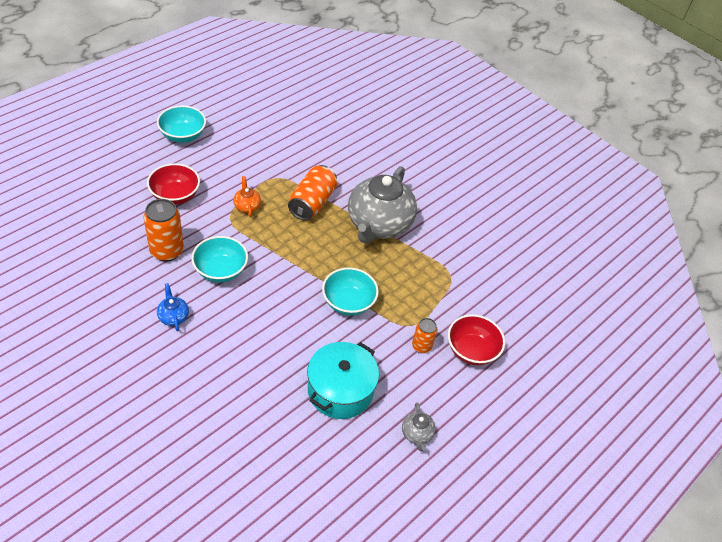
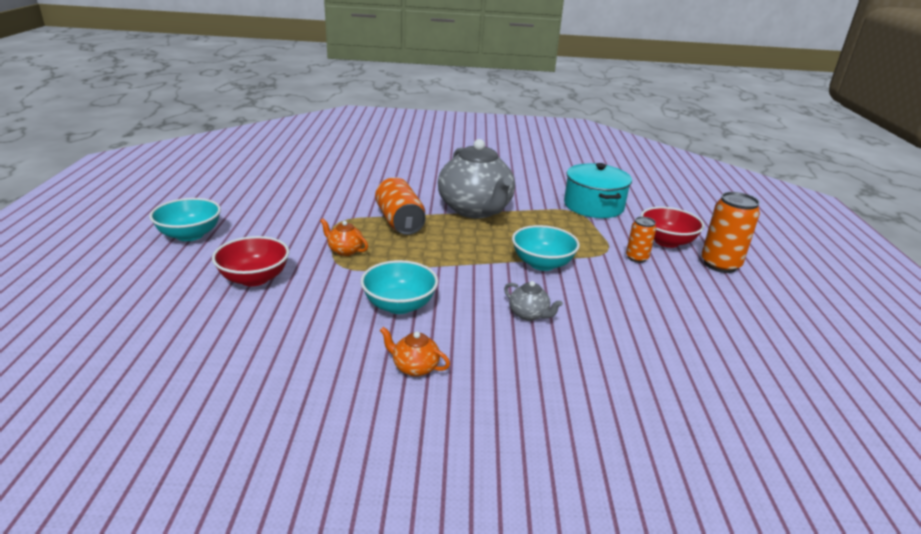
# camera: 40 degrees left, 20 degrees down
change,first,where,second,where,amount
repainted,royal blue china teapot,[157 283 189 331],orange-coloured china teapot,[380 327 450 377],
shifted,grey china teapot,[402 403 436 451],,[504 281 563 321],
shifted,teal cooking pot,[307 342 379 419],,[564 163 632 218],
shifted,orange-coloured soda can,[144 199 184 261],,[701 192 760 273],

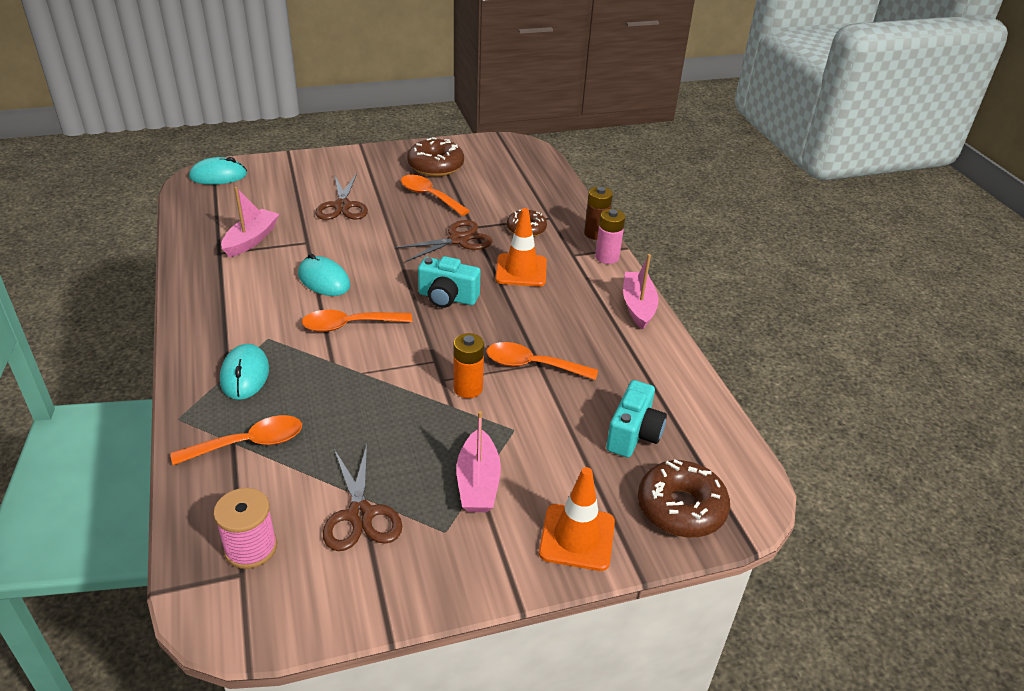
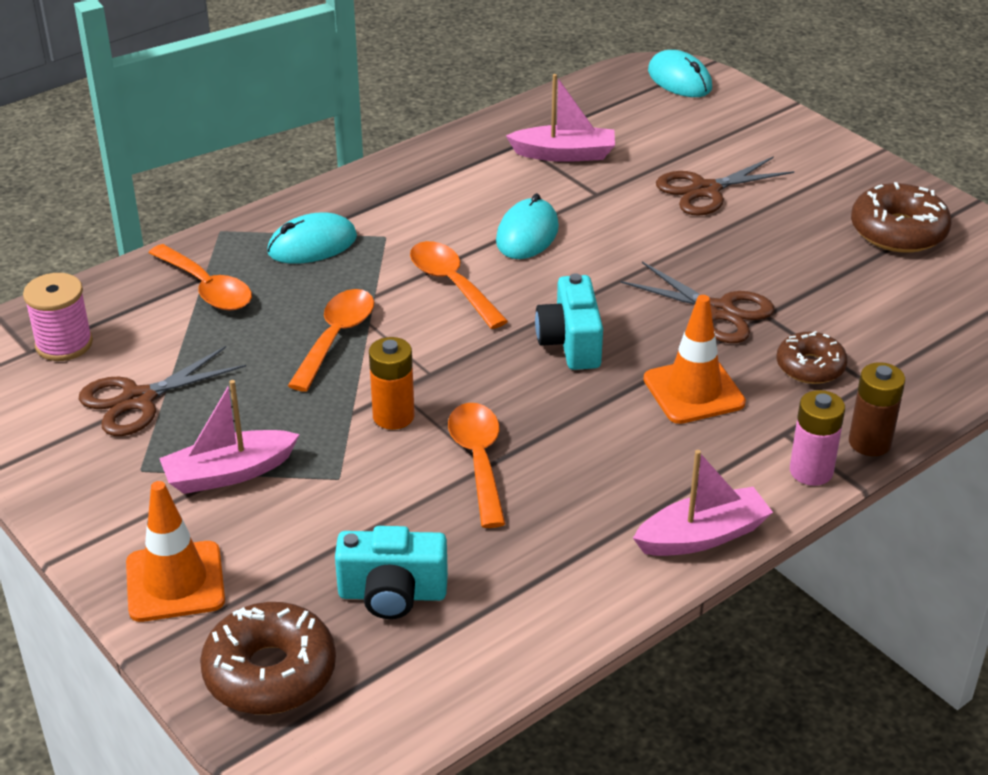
# camera: 70 degrees right, 0 degrees up
change,first,where,second,where,amount
shifted,orange-coloured tablespoon,[401 175 470 216],,[288 289 374 392],

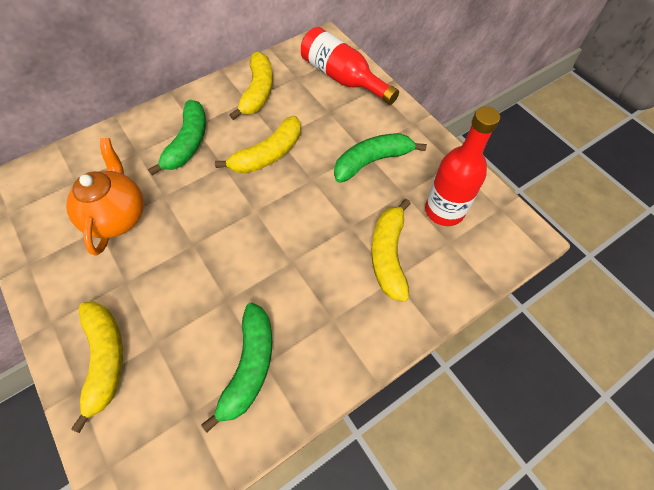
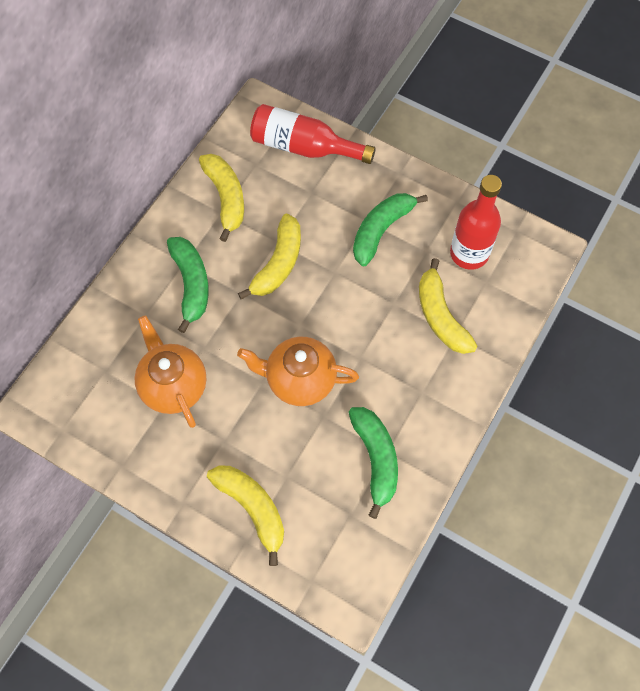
# camera: 25 degrees left, 5 degrees up
change,first,where,second,where,amount
new,,,orange-coloured china teapot,[237 337 359 406],

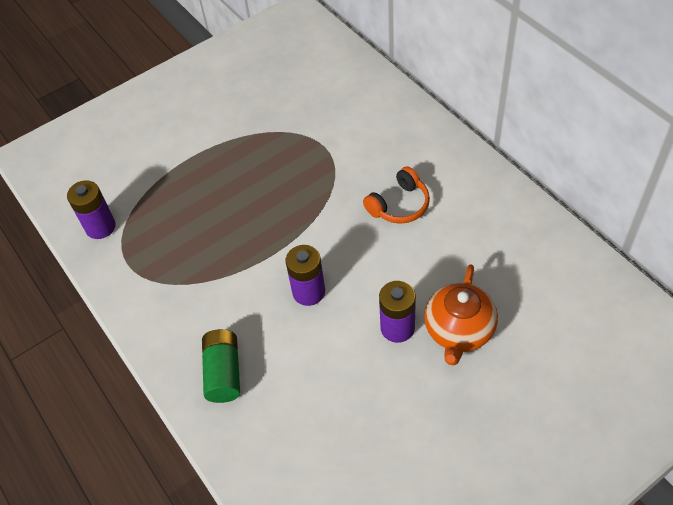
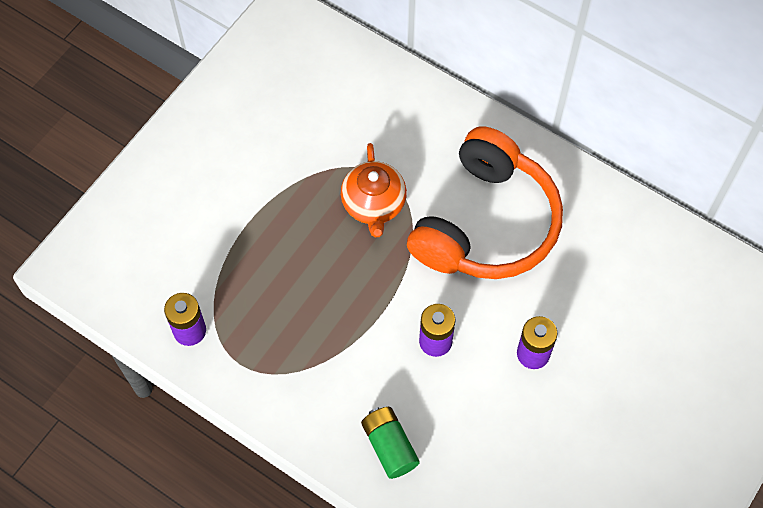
# camera: 25 degrees left, 10 degrees up
change,first,where,second,where,amount
shifted,orange-coloured china teapot,[424 264 498 366],,[341 143 407 237],
scaled,orange-coloured headset,[363 166 430 224],,[407 126 563 279],x2.37

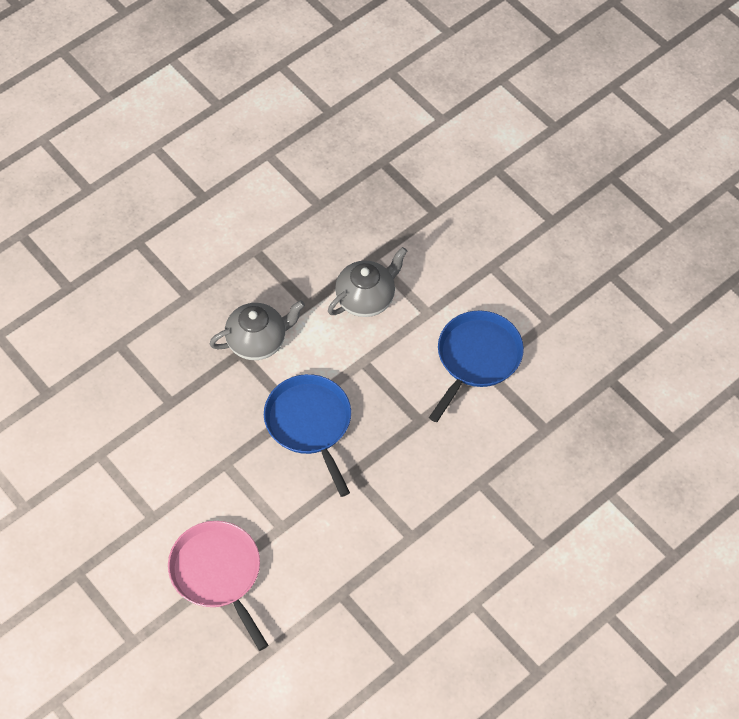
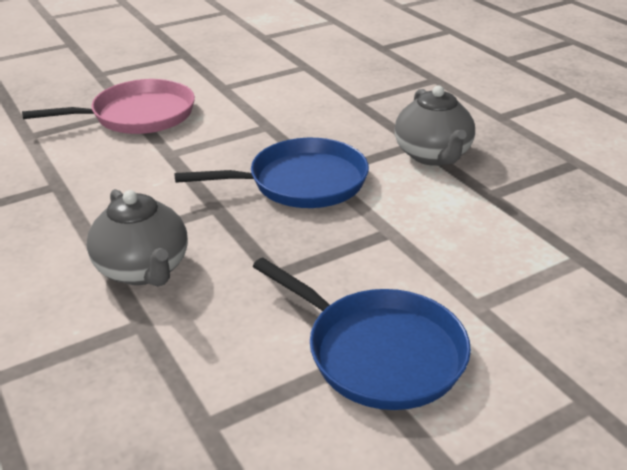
# camera: 100 degrees right, 25 degrees down
change,first,where,second,where,amount
shifted,grey china teapot,[328 247 407 317],,[87 189 188 287],

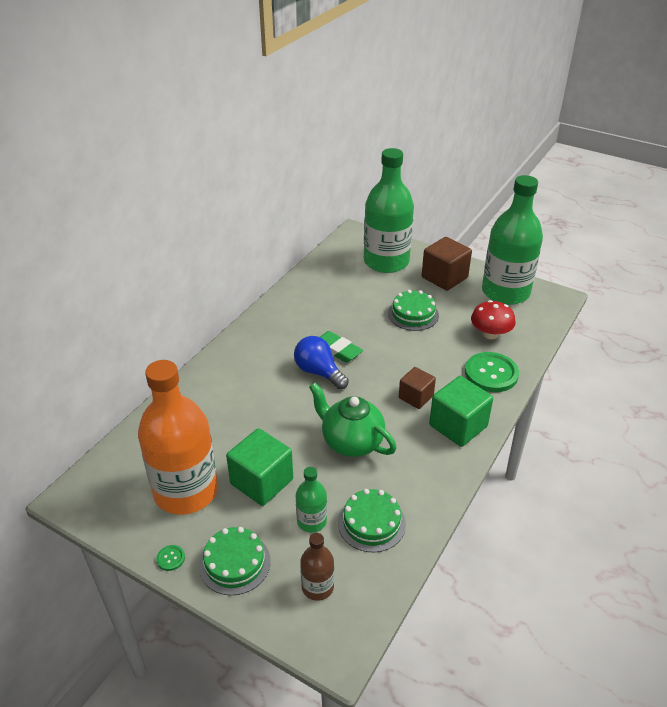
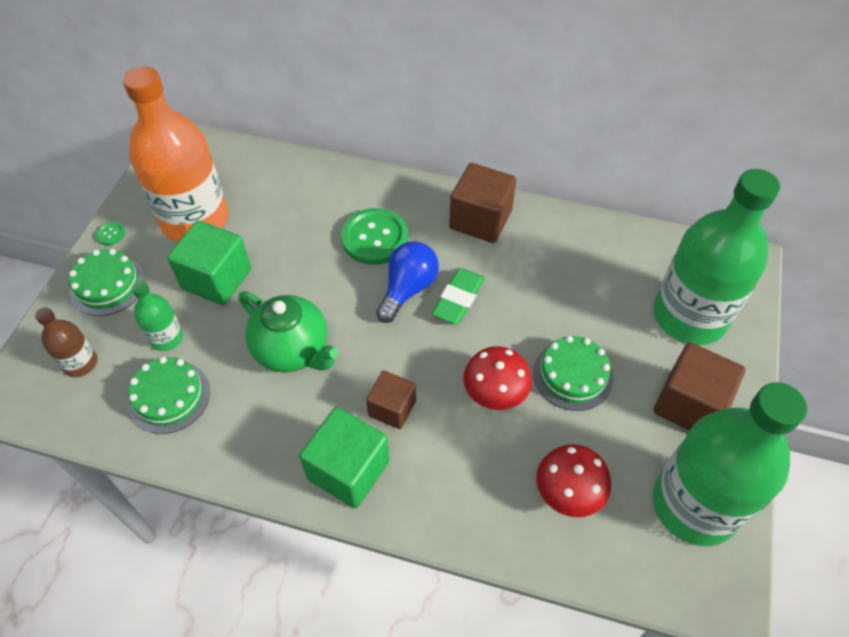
# camera: 75 degrees right, 15 degrees up
change,first,where,second,where,amount
rotated,emerald china teapot,[309 383 397 457],,[239 291 339 373],105 degrees clockwise
shifted,emerald button,[465 352 519 392],,[341 208 408 265],
new,,,dark brown block,[449 163 516 243],
new,,,scarlet toadstool,[463 346 532 410],

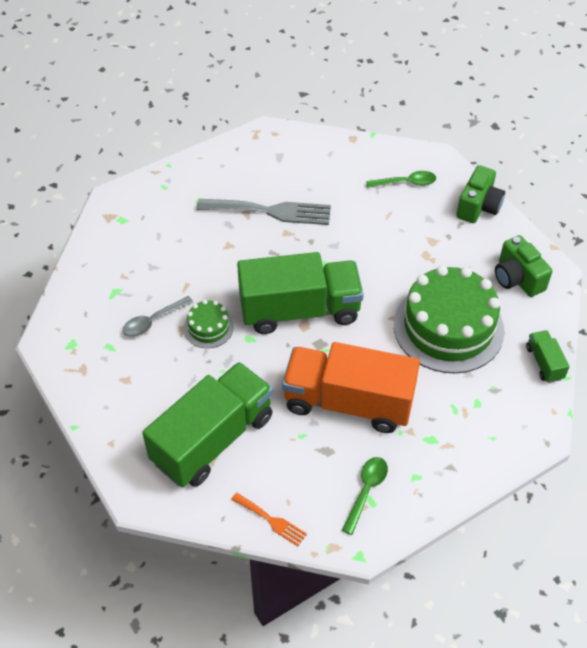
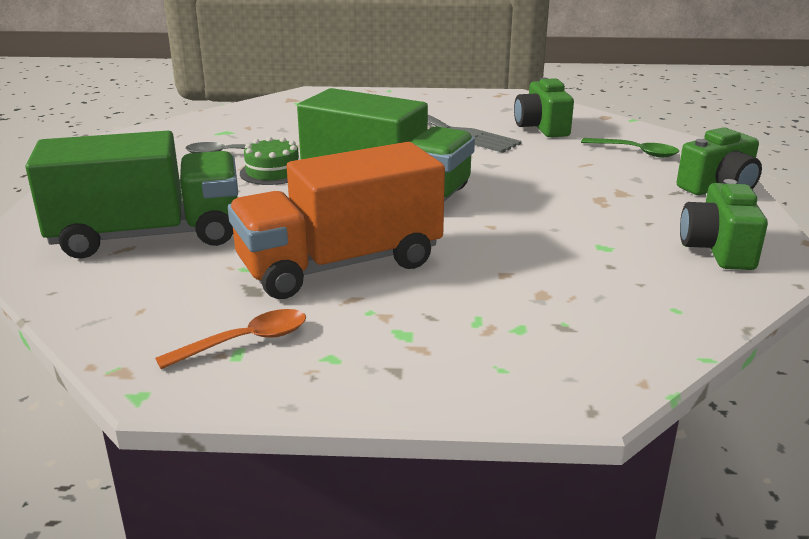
# camera: 35 degrees right, 25 degrees down
change,first,where,second,where,amount
repainted,emerald tablespoon,[342 457 388 535],orange-coloured tablespoon,[155 309 306 369],
rotated,orange-coloured toy truck,[282 342 420 433],,[228 142 445 299],75 degrees counterclockwise
new,,,emerald camera,[514 77 574 137],
gone,orange-coloured fork,[231 492 307 546],,,
gone,emerald cake,[394 265 504 374],,,
gone,emerald toy truck,[526 330 569 383],,,

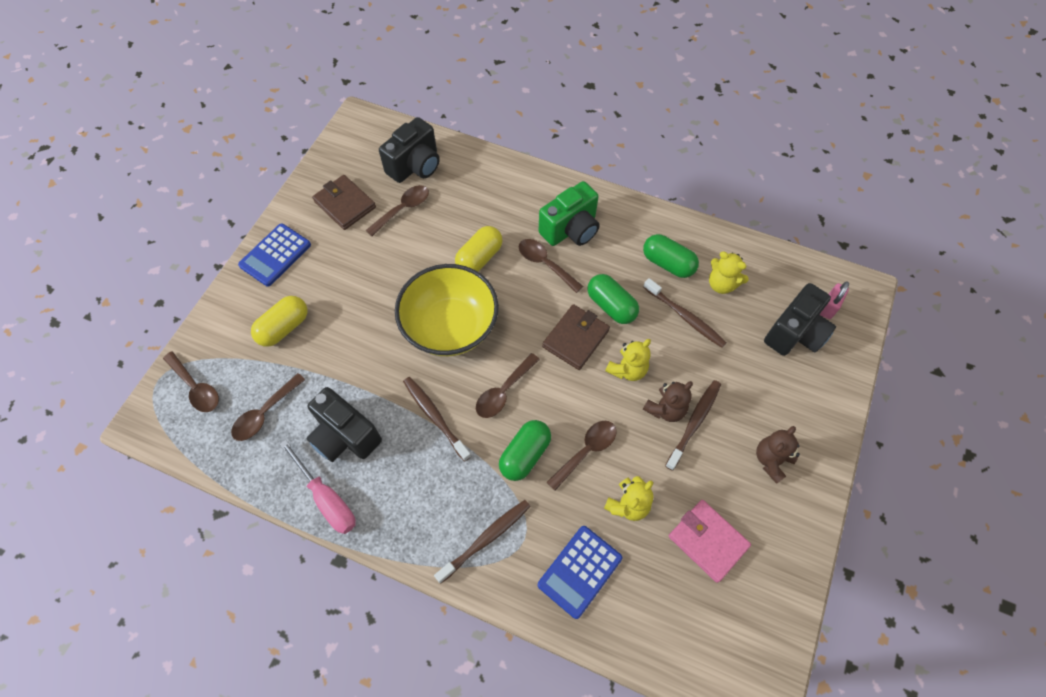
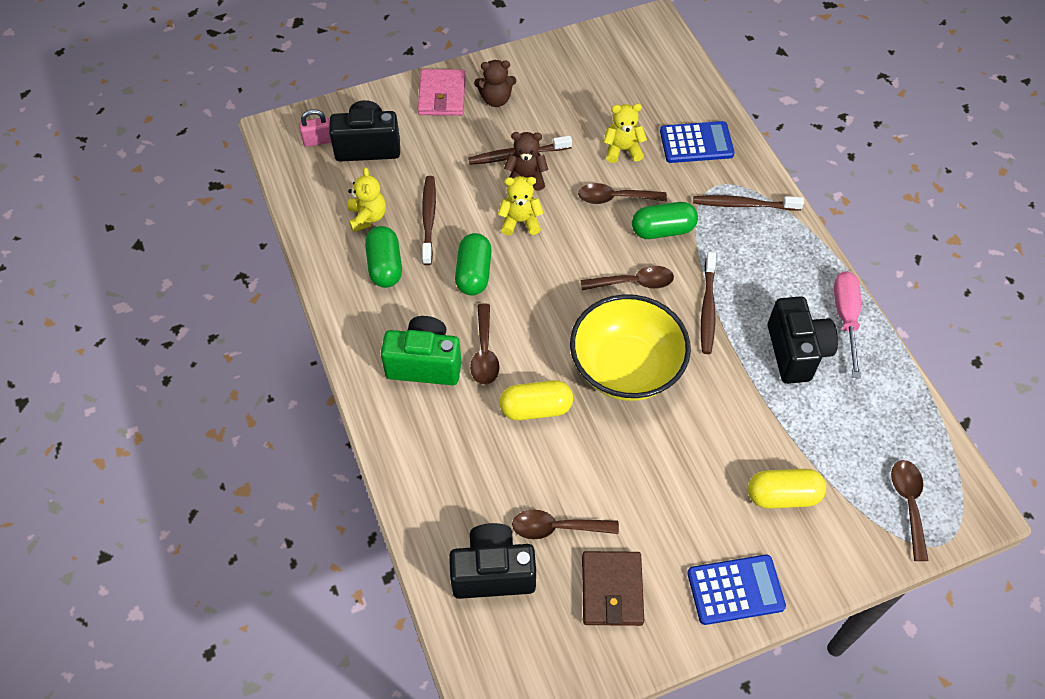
# camera: 135 degrees left, 5 degrees down
change,first,where,second,where,amount
shifted,rose-pink card wallet,[669 500 751 583],,[418 69 466 116],
gone,dark brown tablespoon,[231 373 305 441],,,
gone,dark brown card wallet,[542 304 610 370],,,

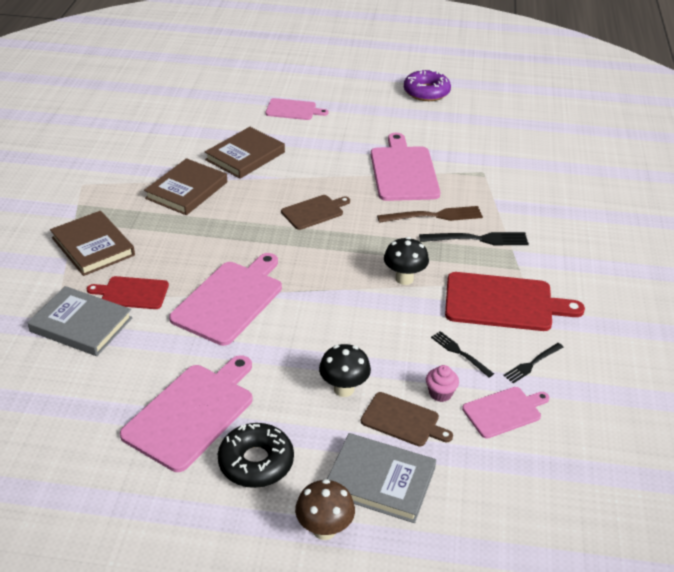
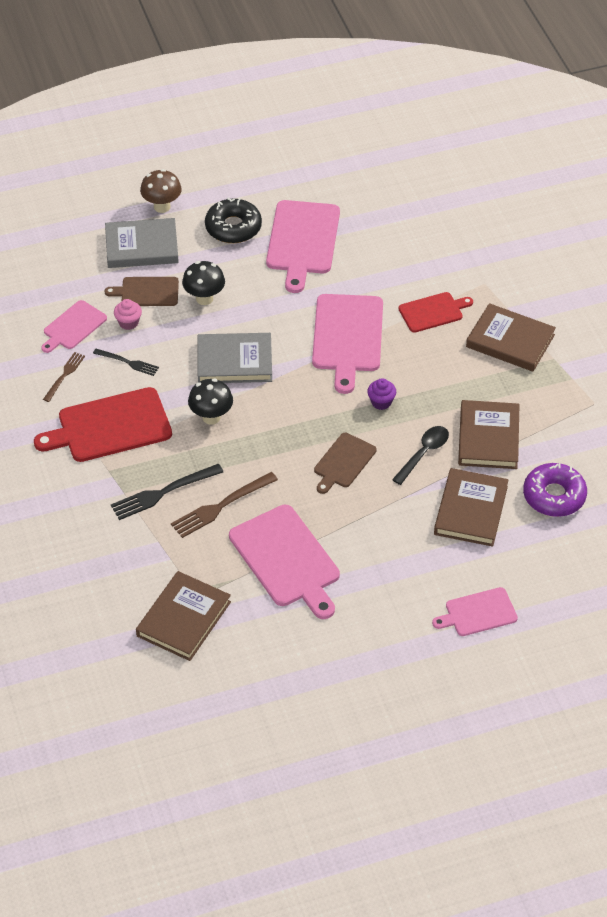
# camera: 155 degrees right, 10 degrees up
change,first,where,second,where,amount
repainted,black fork,[503 343 563 384],dark brown fork,[43 352 85 402],
new,,,dark brown hardback,[136 571 231 661],
shifted,grey hardback,[28 286 132 356],,[198 333 272 383],
new,,,purple muffin,[367 378 396 410],
new,,,black tablespoon,[392 426 449 485],
shifted,purple donut,[404 69 451 101],,[523 463 587 517],

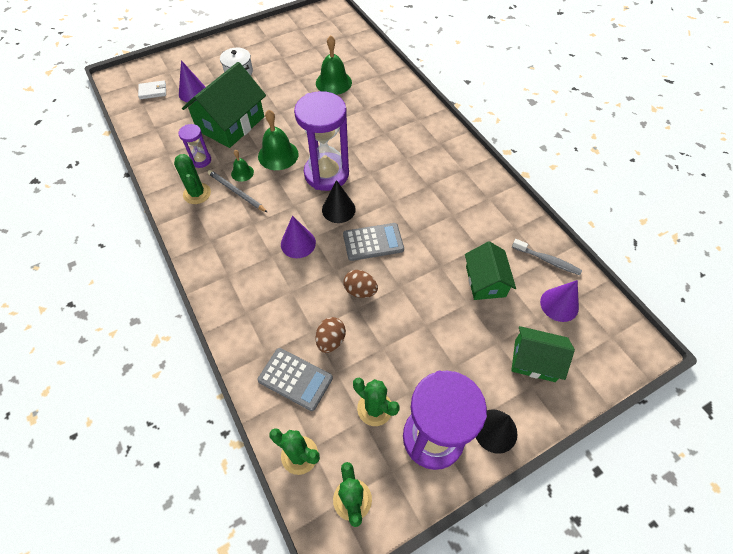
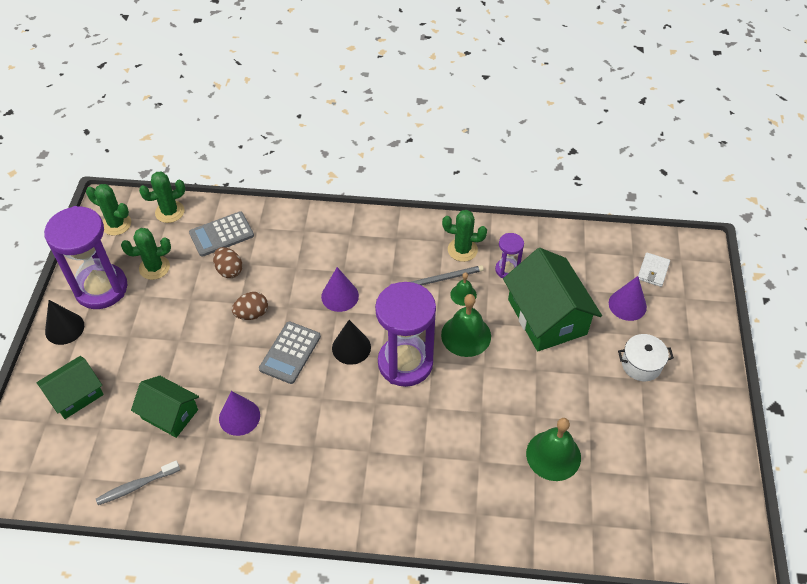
# camera: 125 degrees right, 5 degrees down
change,first,where,second,where,amount
shifted,purple cone shape,[540 280 579 322],,[219 391 260 436],

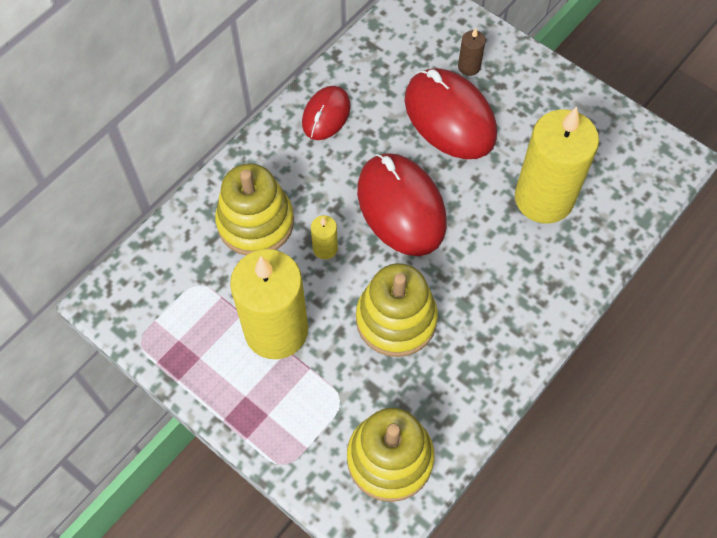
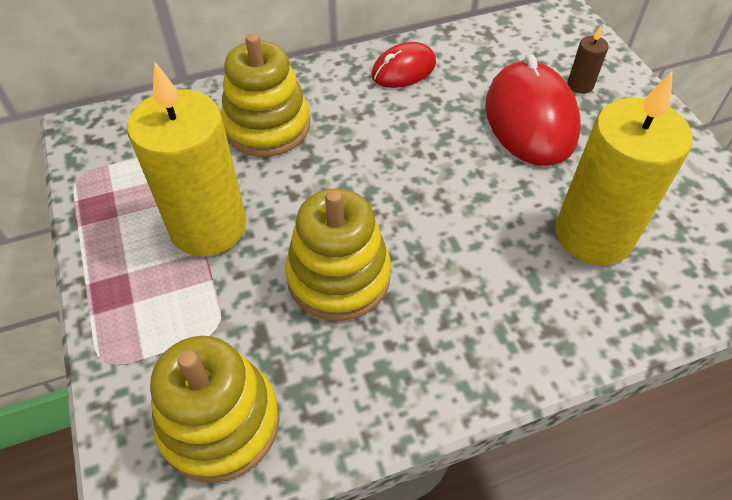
# camera: 30 degrees right, 10 degrees down
change,first,where,second,where,amount
gone,golden pillar candle,[311 215 338 259],,,
gone,scarlet computer mouse,[357 153 447 256],,,

